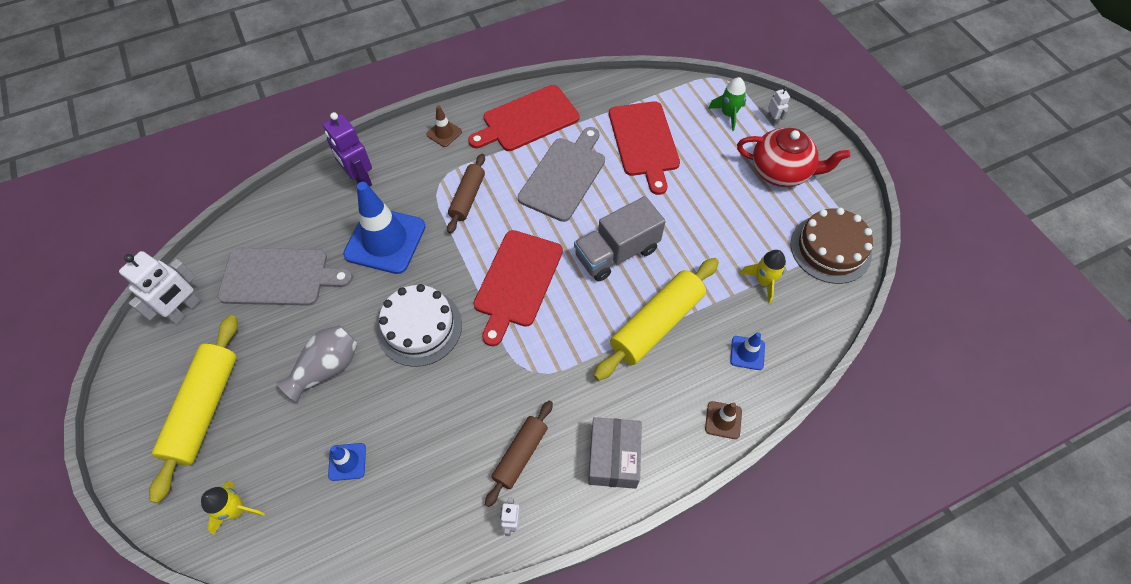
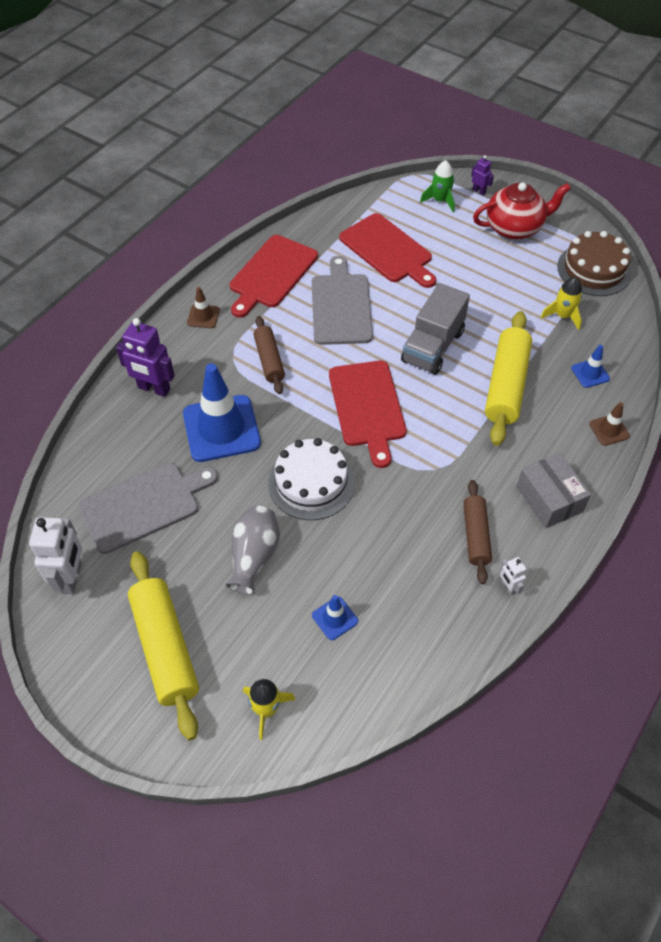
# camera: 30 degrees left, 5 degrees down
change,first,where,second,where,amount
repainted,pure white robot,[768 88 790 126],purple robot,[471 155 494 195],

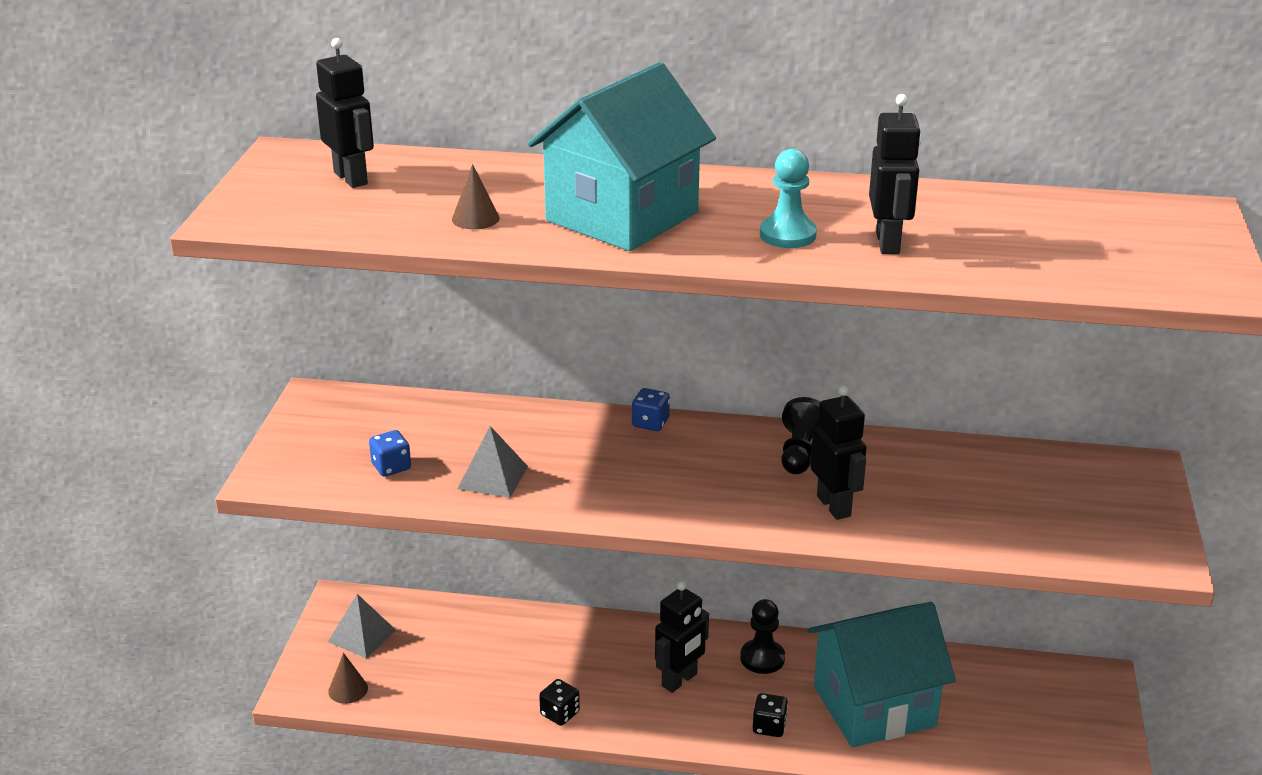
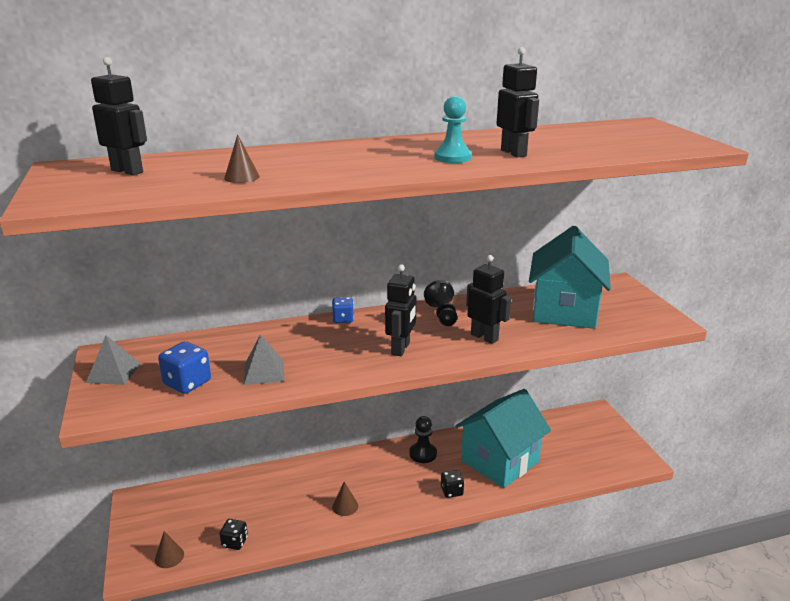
# camera: 25 degrees left, 5 degrees down
change,first,where,second,where,amount
shifted,grey solid pyramid,[328 594 396 658],,[86 335 141 385],
scaled,royal blue dice,[369 430 411 477],,[158 341 211 394],x1.53
shifted,black dice,[539 679 580 726],,[219 519 248 550],
new,,,dark brown cone shape,[332 482 358 516],
shifted,black robot,[655 581 709 693],,[385 264 416 356],
shifted,teal cottage,[528 62 716 251],,[529 226 611 329],

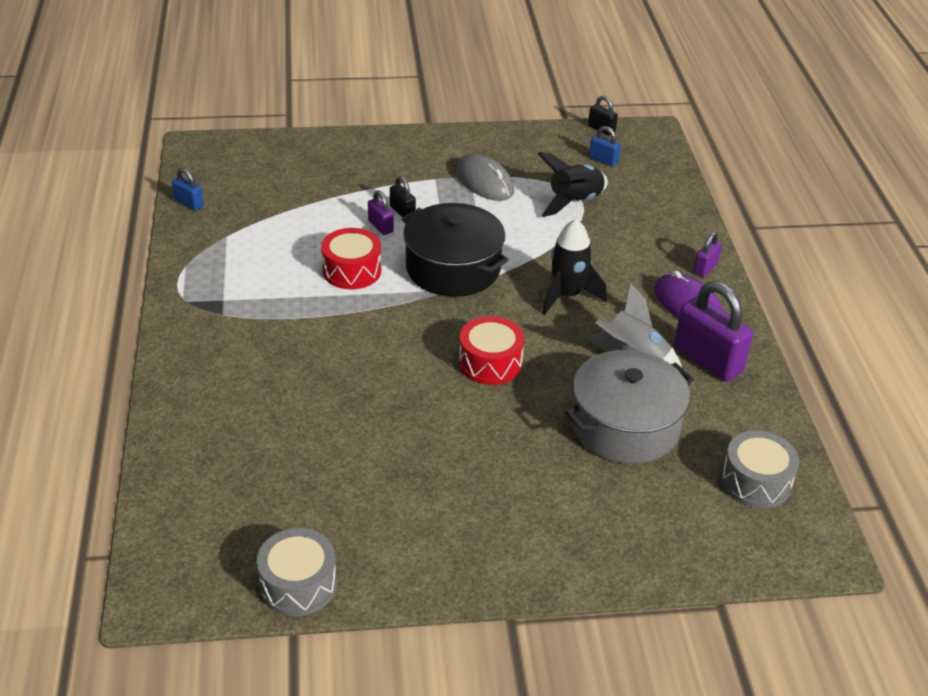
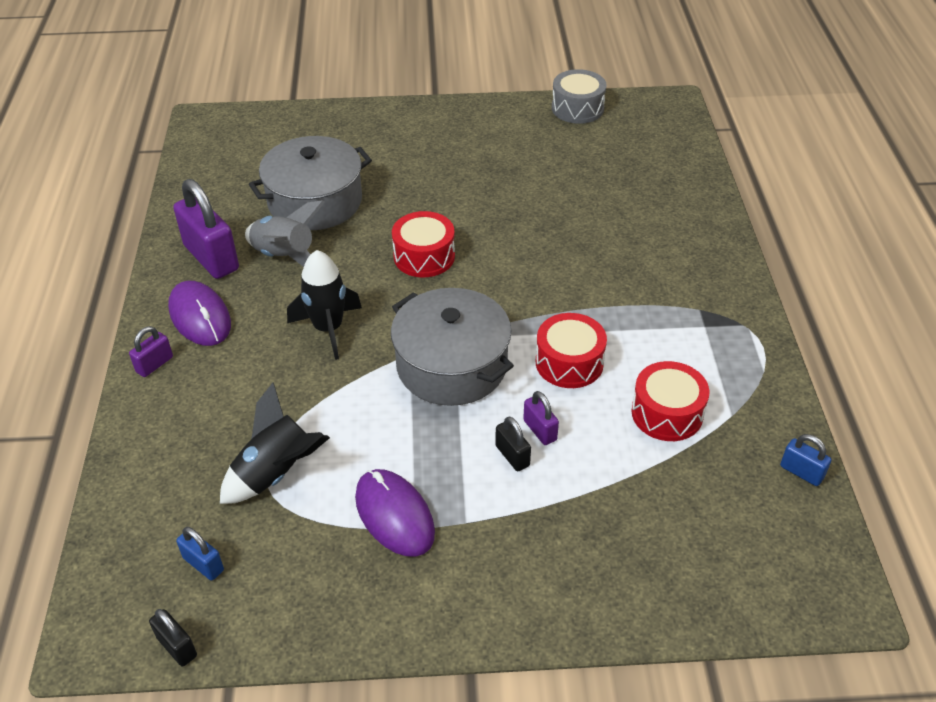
# camera: 175 degrees left, 5 degrees up
change,first,where,second,where,amount
repainted,grey computer mouse,[456 154 514 201],purple computer mouse,[355 469 435 557],
repainted,black cooking pot,[402 203 509 297],grey cooking pot,[391 288 514 406],
new,,,scarlet drum,[631 361 710 441],
gone,grey drum,[721 430 799 508],,,

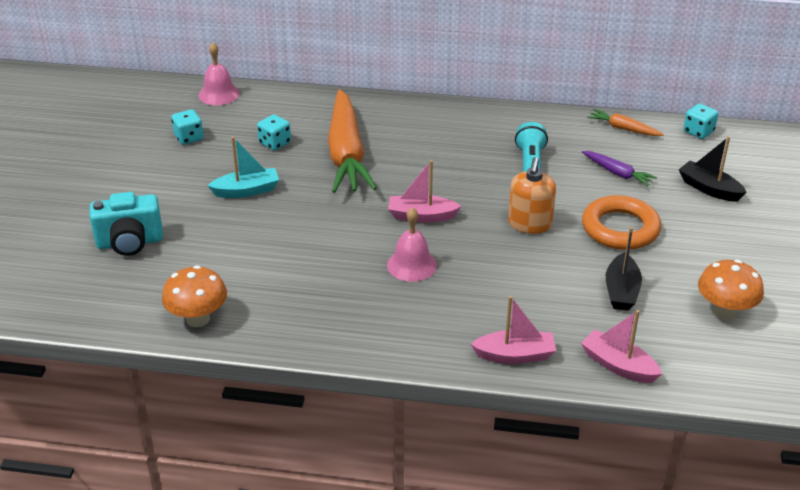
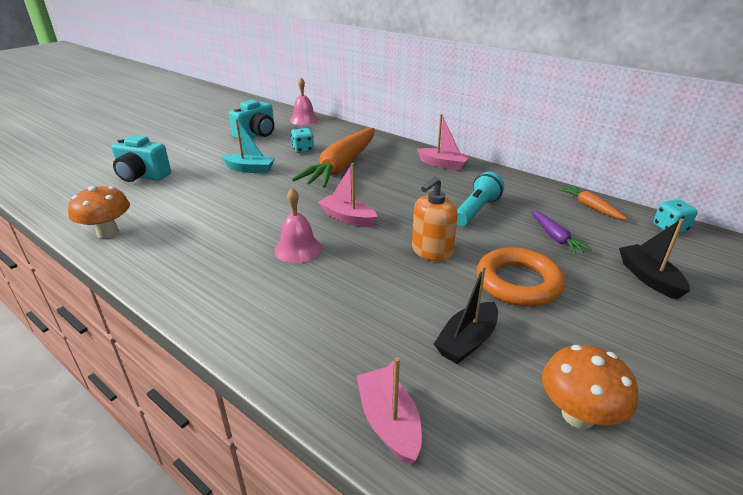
# camera: 30 degrees right, 5 degrees down
change,first,where,second,where,amount
swapped,teal dice,[171 110 204 145],teal camera,[229 100 275 139],
shifted,rose-pink toy boat,[471 296 556 364],,[417 114 470 170],

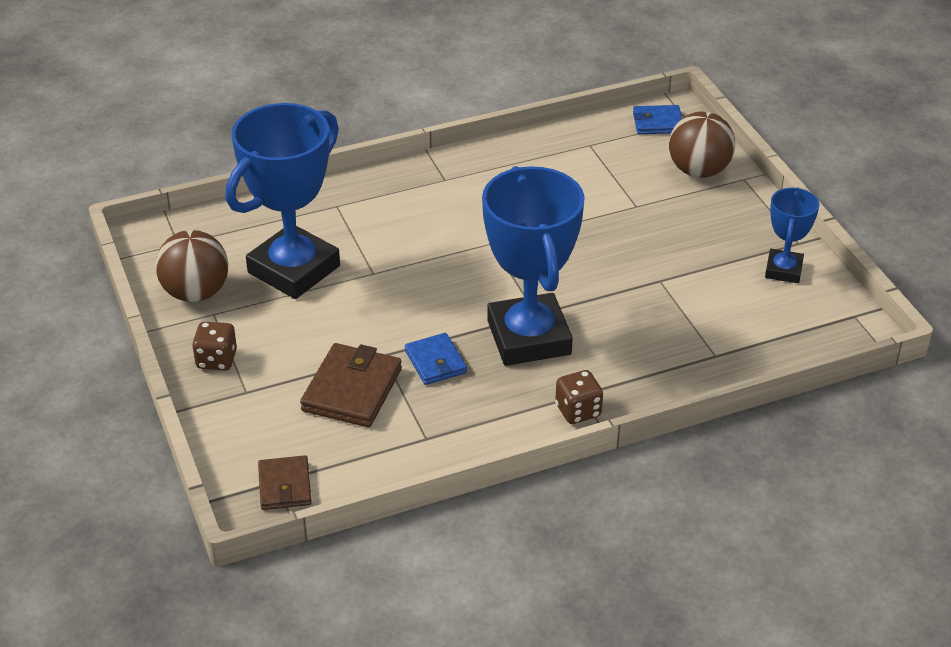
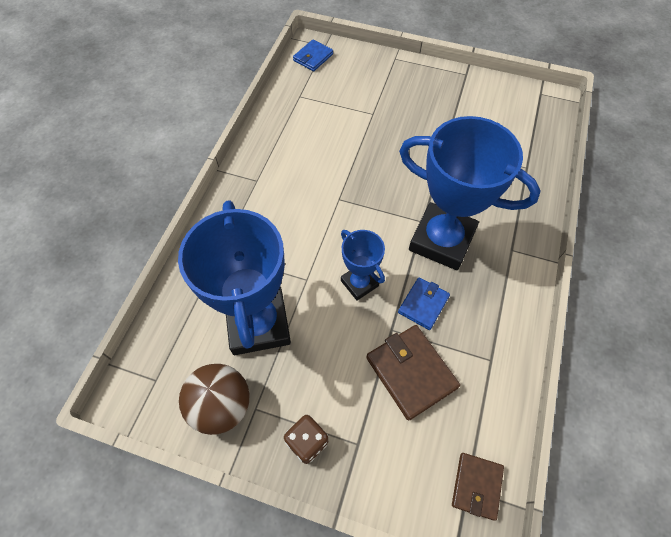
# camera: 50 degrees left, 20 degrees up
change,first,where,second,where,amount
shifted,royal blue prize cup,[765 187 819 283],,[341 230 385 301],
rotated,royal blue card wallet,[405 333 467 385],,[398 277 450 330],75 degrees counterclockwise
rotated,dark brown card wallet,[258 455 312 510],,[452 453 504 520],75 degrees clockwise
gone,dark brown dice,[555 370 603 424],,,
gone,dark brown play ball,[669 111 735 178],,,

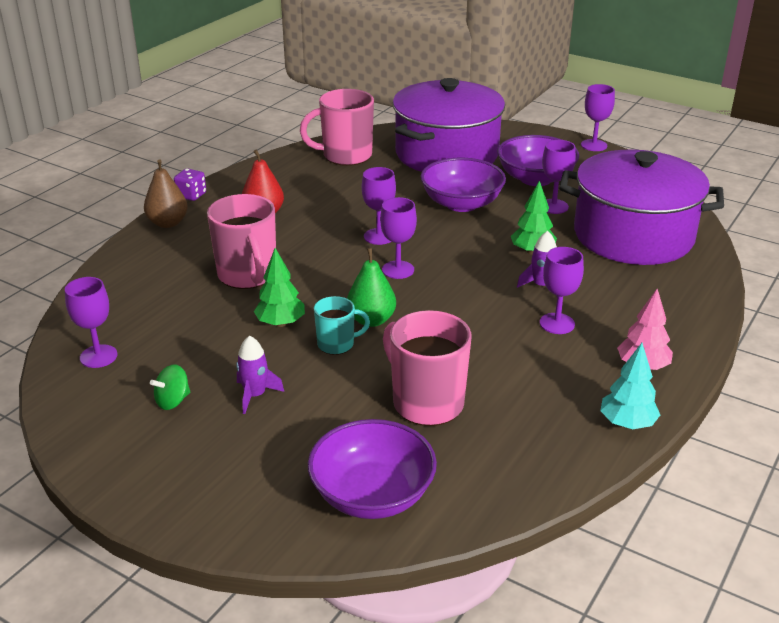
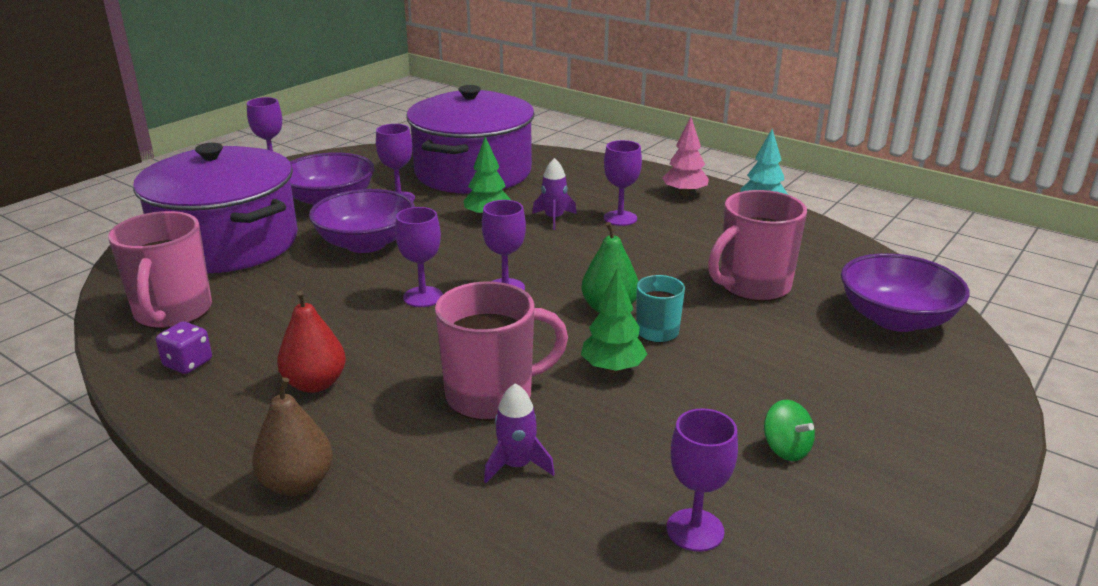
# camera: 85 degrees left, 5 degrees down
change,first,where,second,where,amount
shifted,purple dice,[174 168 206 201],,[156 321 212 374],
shifted,purple rocket,[236 336 284 414],,[484 383 555 483],

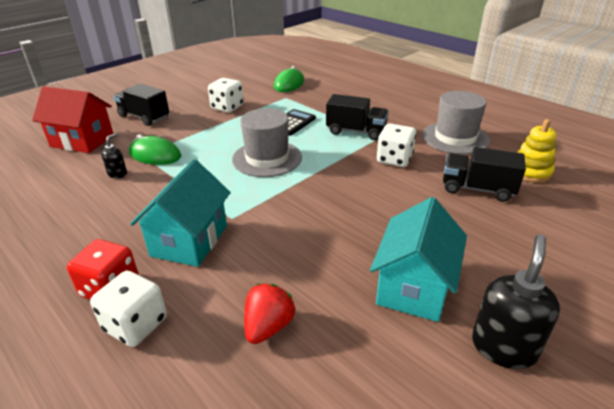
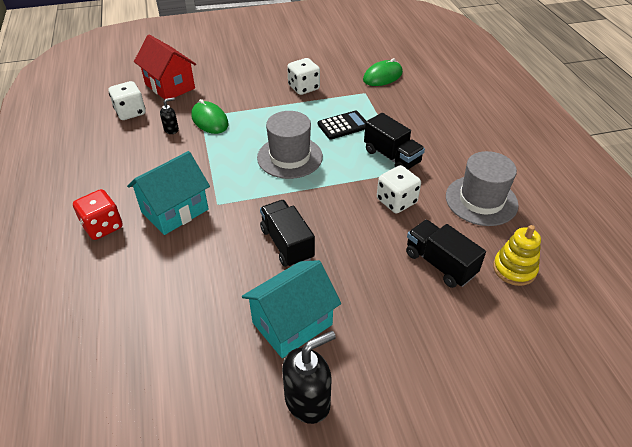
# camera: 30 degrees right, 10 degrees up
change,first,where,second,where,amount
shifted,pure white dice,[90 271 167 347],,[109 81 146 120],
shifted,black toy truck,[113 84 169 126],,[260 200 315 267],
gone,scarlet strawberry,[244 283 296 344],,,

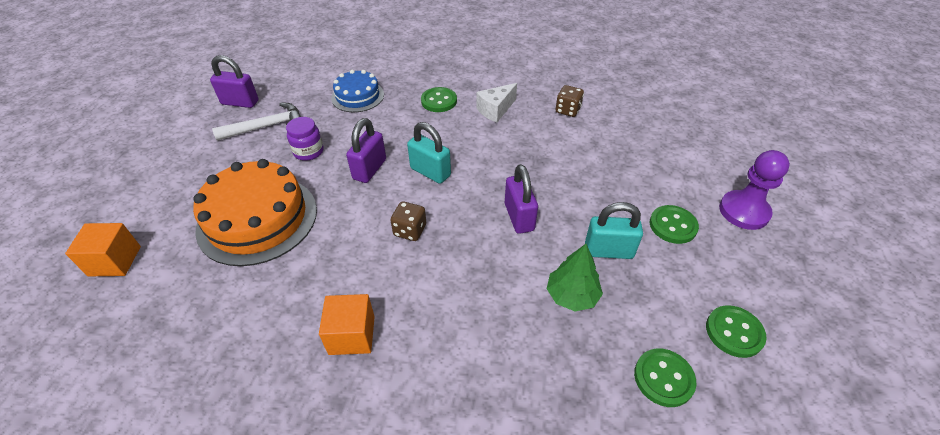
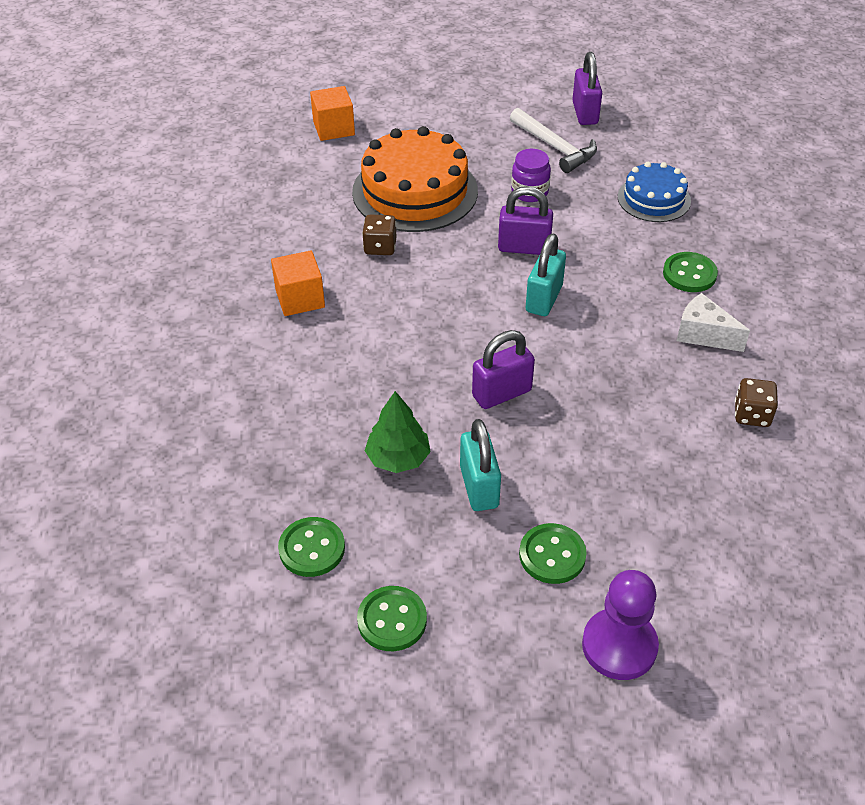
# camera: 75 degrees right, 0 degrees up
change,first,where,second,where,amount
shifted,dark brown dice,[390 201 426 241],,[362 214 397 255],

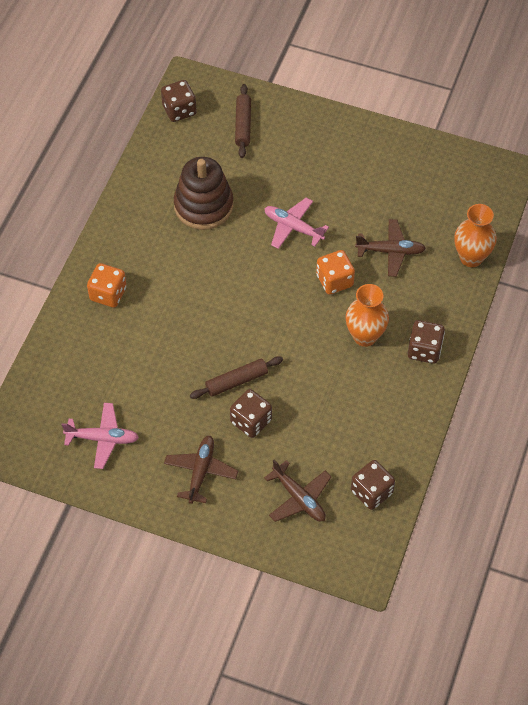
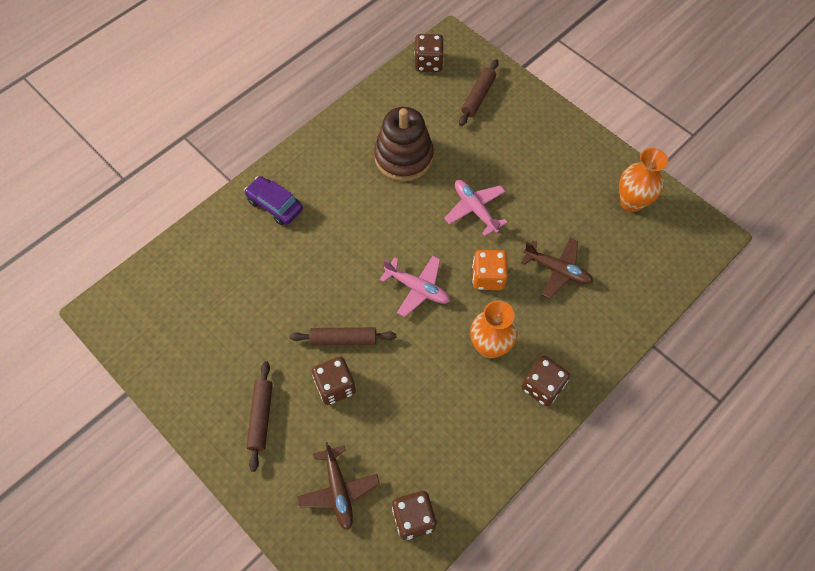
# camera: 25 degrees right, 5 degrees up
change,first,where,second,where,amount
swapped,orange-coloured dice,[87 263 127 308],purple toy car,[244 176 303 225],
swapped,dark brown plane,[164 436 238 504],dark brown pastry roller,[247 361 273 472],
shifted,rose-pink plane,[62 403 139 469],,[380 256 450 317],
shifted,orange-coloured flower vase,[454 204 497 267],,[619 148 668 212],

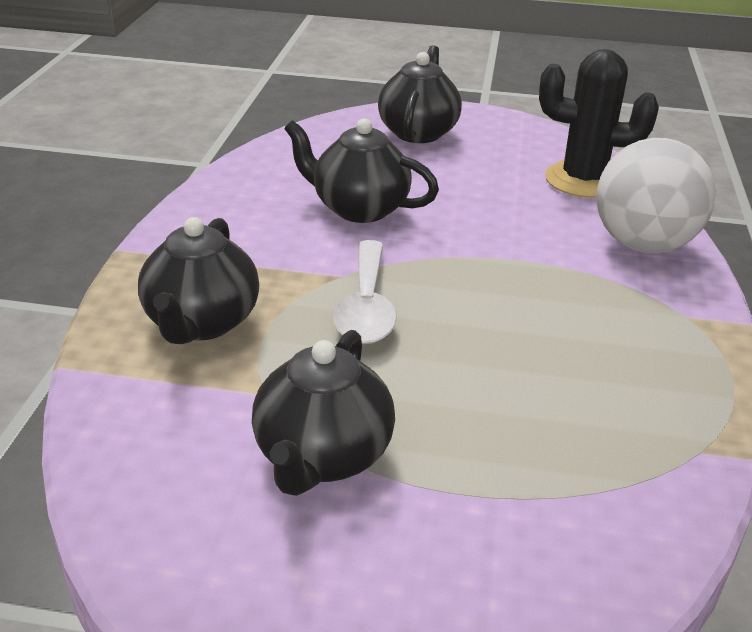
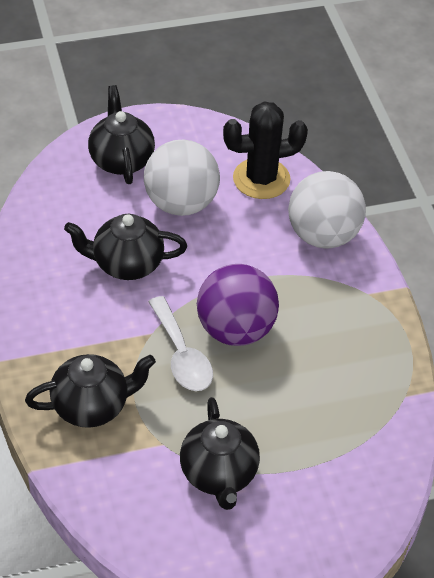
# camera: 25 degrees left, 15 degrees up
change,first,where,second,where,amount
rotated,black china teapot,[138 217 259 344],,[25 354 156 428],90 degrees counterclockwise
new,,,pure white play ball,[144 139 220 216],
new,,,purple play ball,[197 264 279 346],

